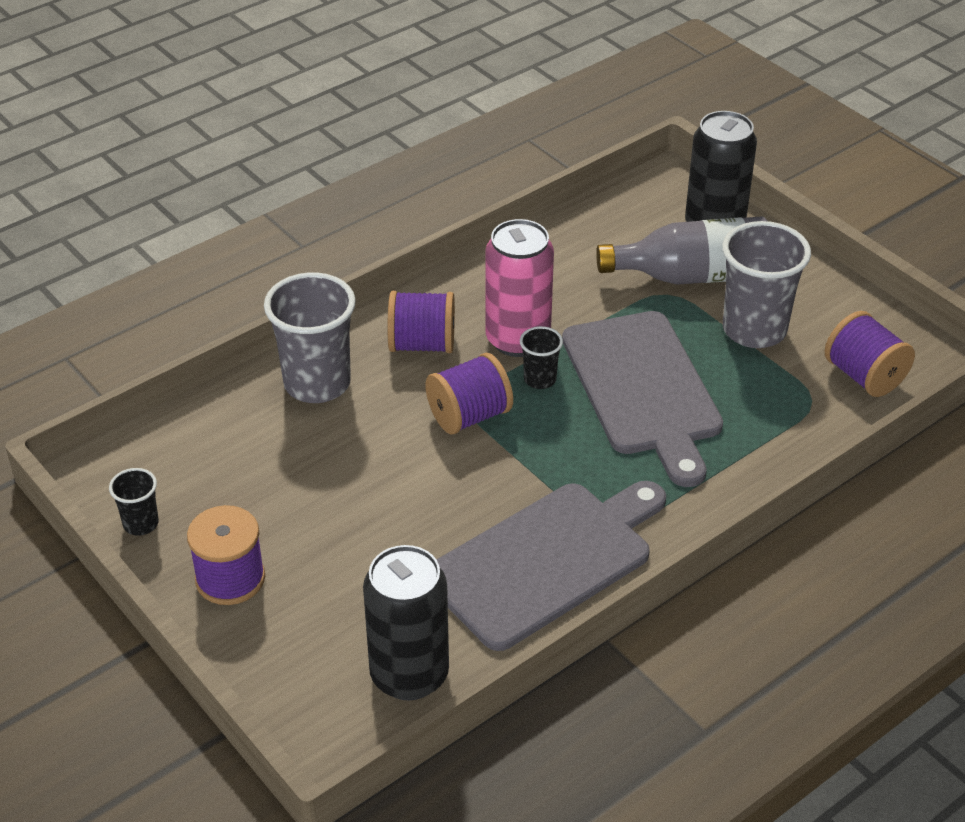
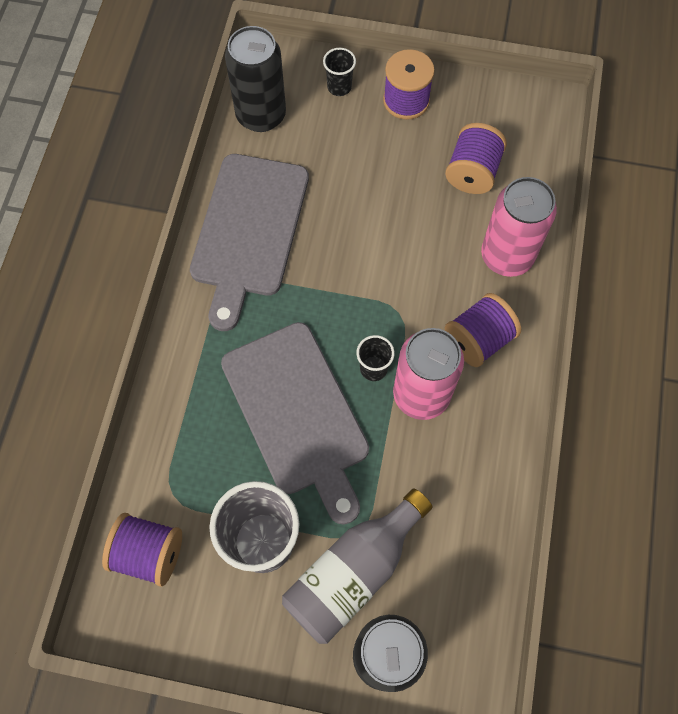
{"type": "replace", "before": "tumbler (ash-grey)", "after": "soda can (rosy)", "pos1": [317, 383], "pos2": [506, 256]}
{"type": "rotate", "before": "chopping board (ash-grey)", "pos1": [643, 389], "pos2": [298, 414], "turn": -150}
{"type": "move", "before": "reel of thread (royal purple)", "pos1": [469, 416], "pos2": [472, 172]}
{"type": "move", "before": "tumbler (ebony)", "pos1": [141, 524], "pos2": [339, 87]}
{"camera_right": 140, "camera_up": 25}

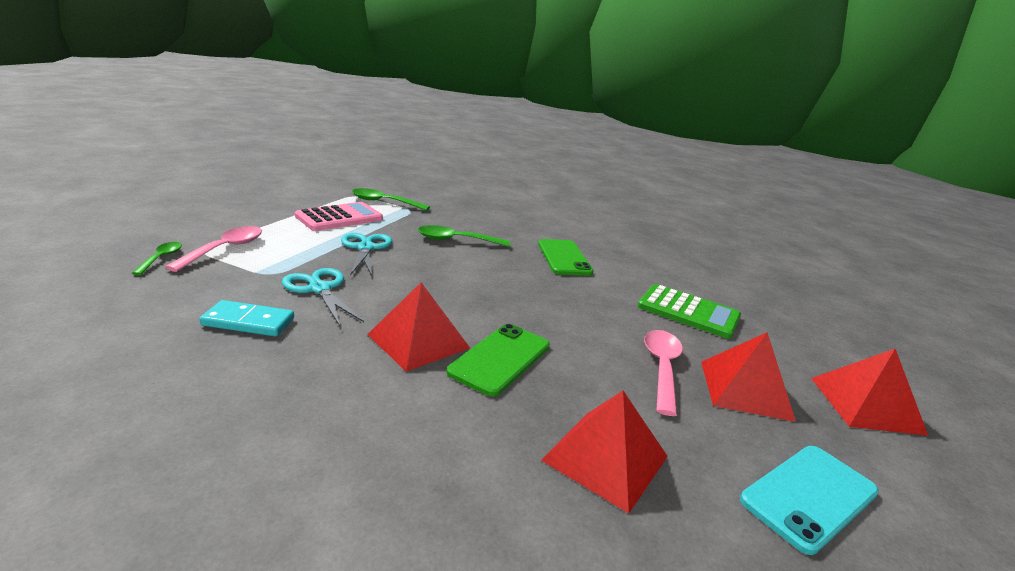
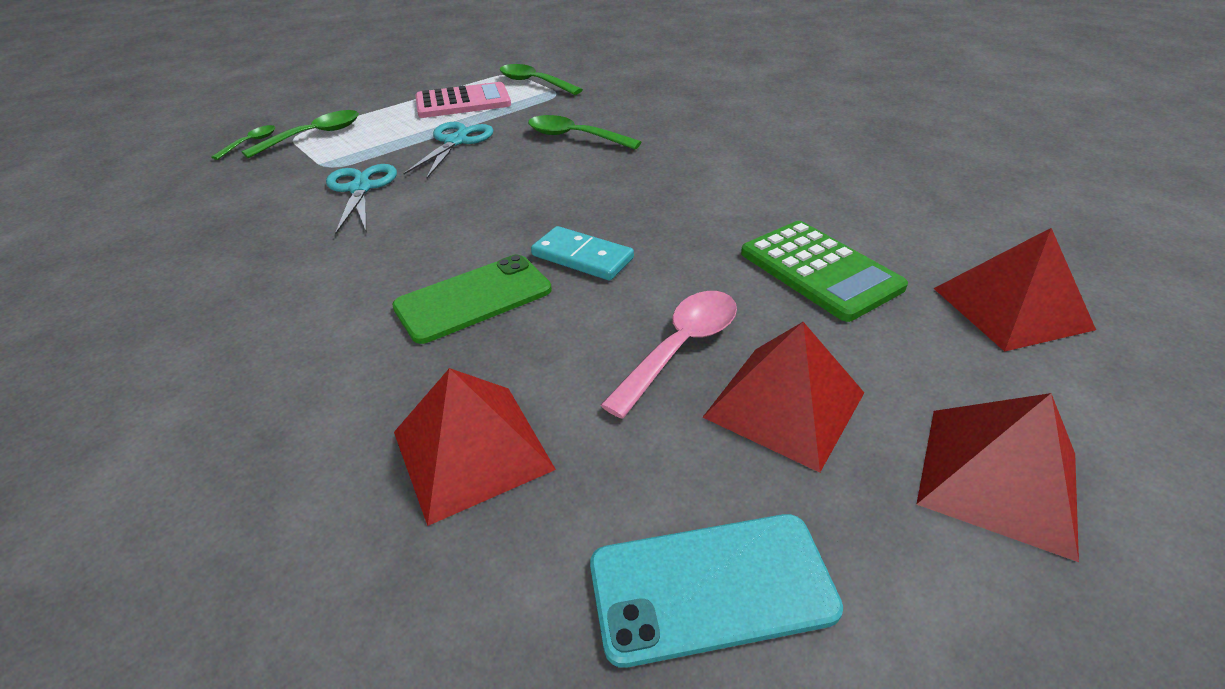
{"type": "recolor", "before": "teaspoon (rosy)", "after": "teaspoon (emerald)", "pos1": [225, 249], "pos2": [314, 136]}
{"type": "delete", "before": "mobile phone (emerald)", "pos1": [564, 258]}
{"type": "move", "before": "pyramid (crimson)", "pos1": [418, 341], "pos2": [1010, 308]}
{"type": "move", "before": "domino (teal)", "pos1": [248, 322], "pos2": [582, 257]}
{"camera_right": 30, "camera_up": 15}

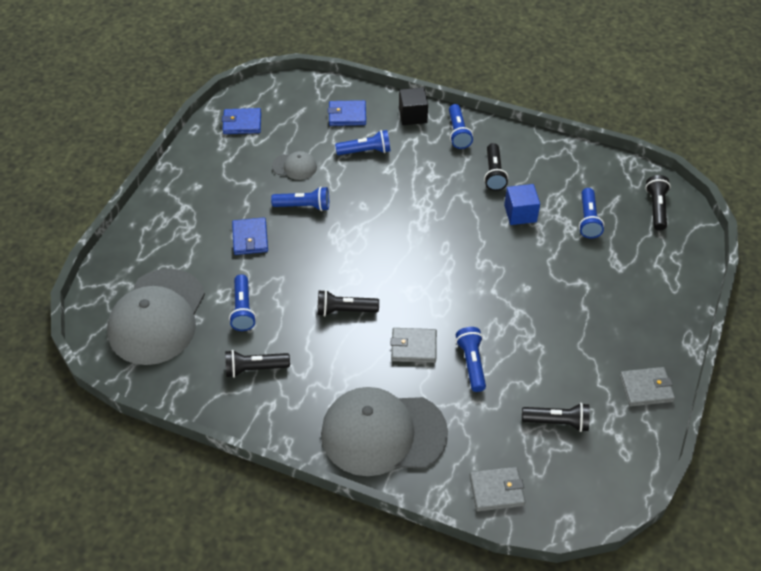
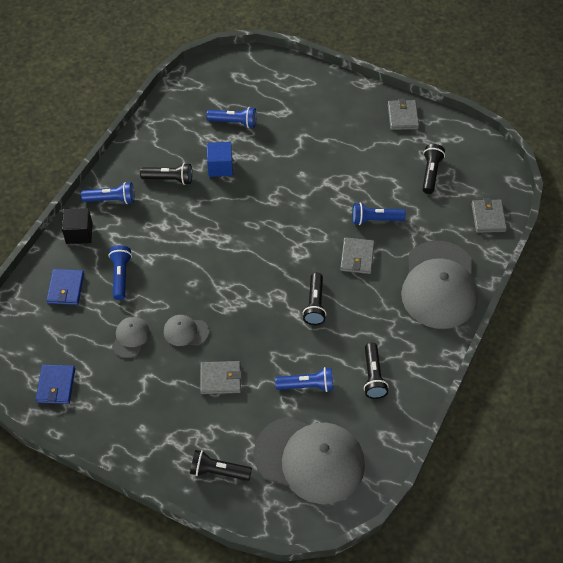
{"type": "move", "before": "flashlight (ebony)", "pos1": [656, 208], "pos2": [218, 471]}
{"type": "replace", "before": "flashlight (blue)", "after": "peaked cap (ash-grey)", "pos1": [304, 206], "pos2": [185, 331]}
{"type": "recolor", "before": "billfold (blue)", "after": "billfold (ash-grey)", "pos1": [250, 238], "pos2": [220, 379]}
{"camera_right": -85, "camera_up": 5}

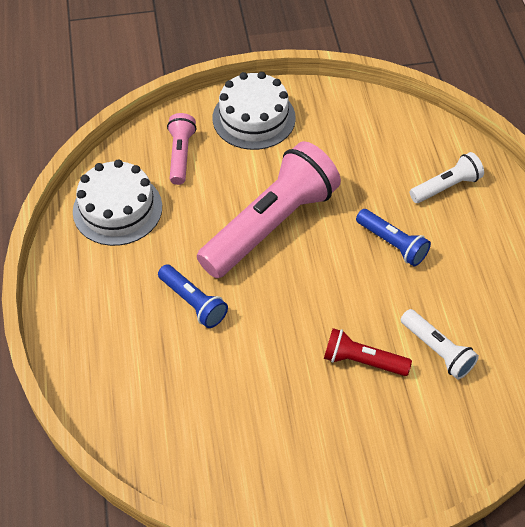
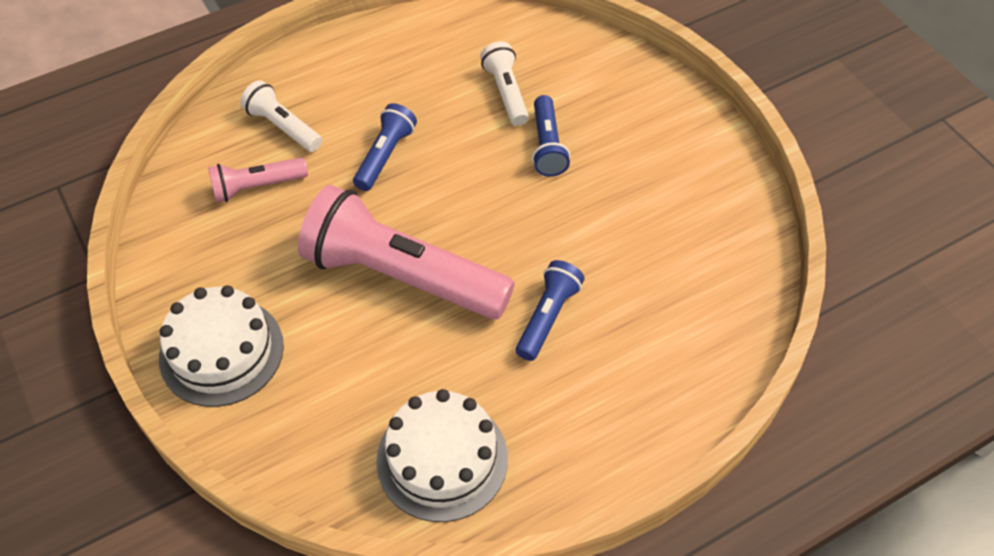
{"type": "move", "before": "flashlight (rosy)", "pos1": [181, 155], "pos2": [257, 187]}
{"type": "rotate", "before": "flashlight (white)", "pos1": [437, 350], "pos2": [506, 92], "turn": -45}
{"type": "recolor", "before": "flashlight (crimson)", "after": "flashlight (blue)", "pos1": [362, 361], "pos2": [547, 146]}
{"camera_right": -110, "camera_up": 0}

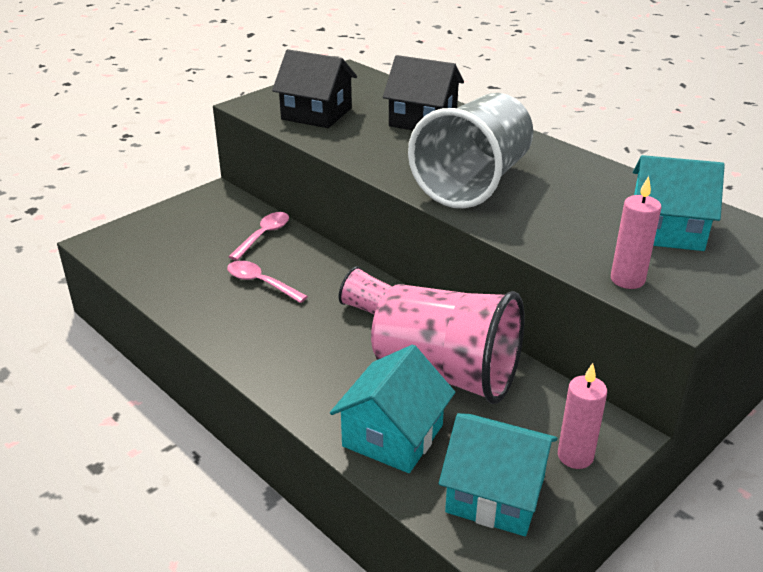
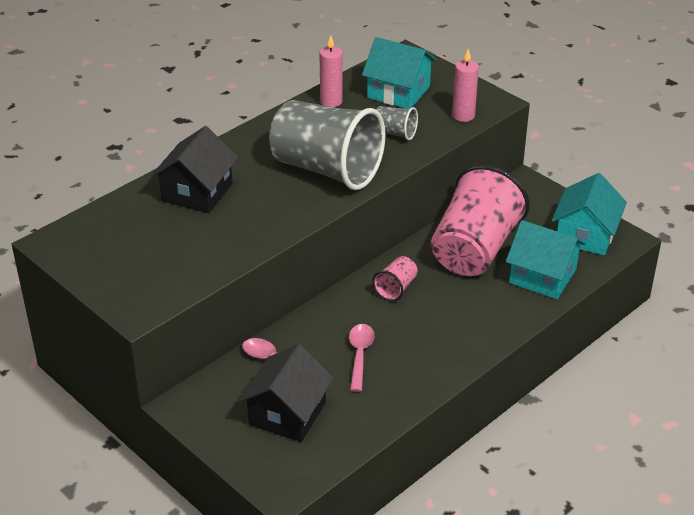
{"type": "move", "before": "toy house (ebony)", "pos1": [317, 114], "pos2": [287, 413]}
{"type": "rotate", "before": "toy house (teal)", "pos1": [666, 230], "pos2": [398, 92], "turn": -75}
{"type": "rotate", "before": "teaspoon (rosy)", "pos1": [261, 283], "pos2": [360, 355], "turn": 150}
{"type": "move", "before": "pillar candle (rosy)", "pos1": [575, 456], "pos2": [331, 101]}
{"type": "insert", "after": "tumbler (ash-grey)", "pos2": [394, 133]}
{"camera_right": -90, "camera_up": 5}

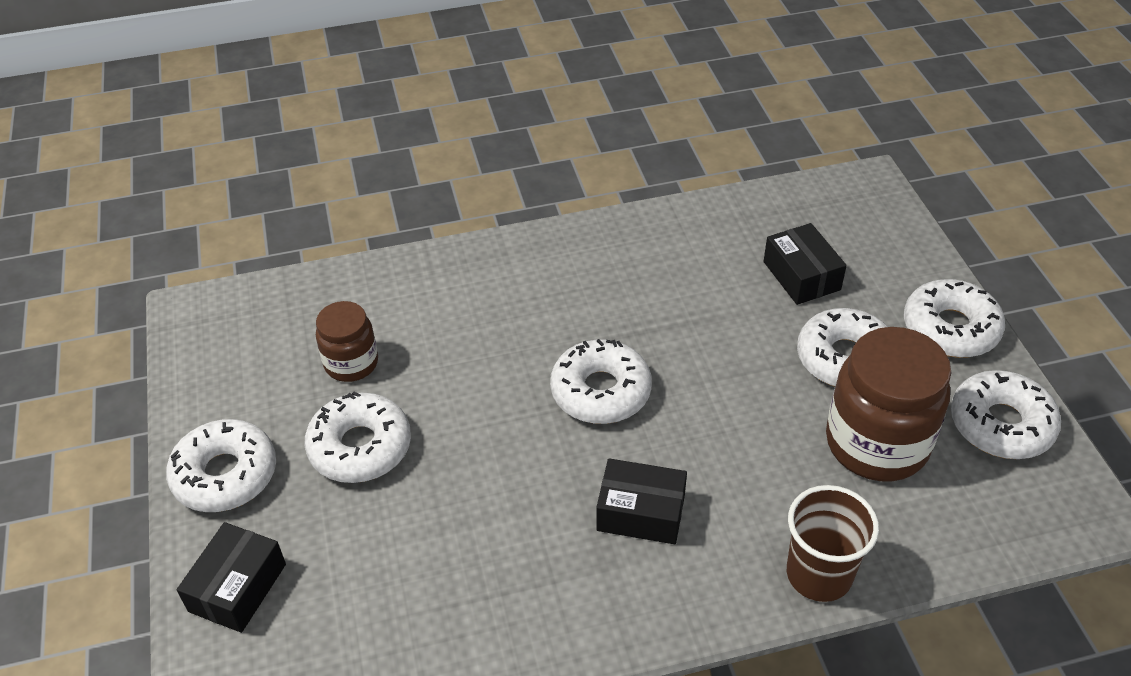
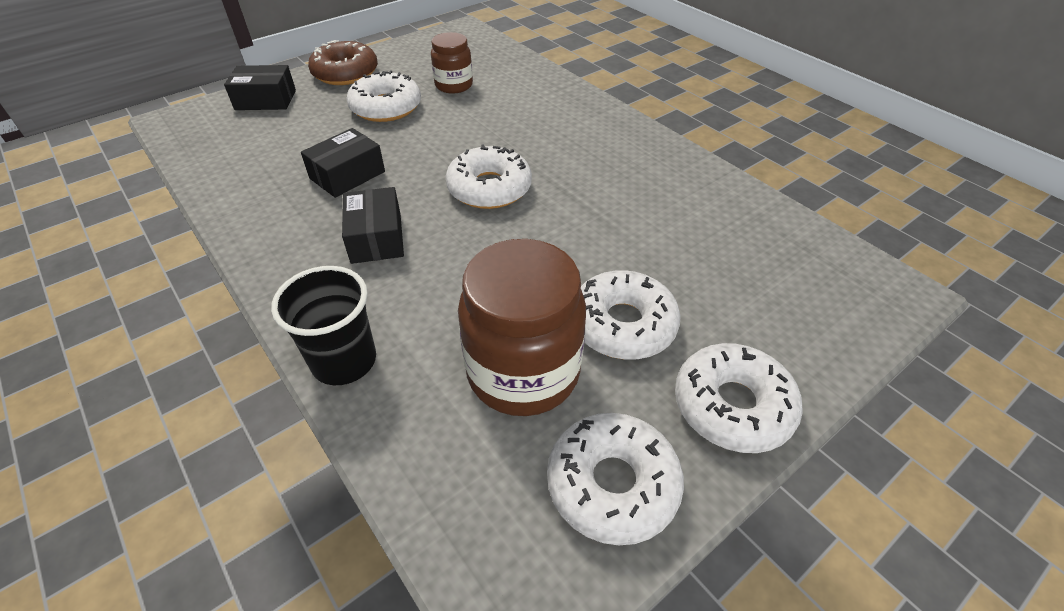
{"type": "move", "before": "package (ebony)", "pos1": [801, 276], "pos2": [347, 175]}
{"type": "recolor", "before": "doughnut (white)", "after": "doughnut (russet)", "pos1": [225, 475], "pos2": [345, 73]}
{"type": "recolor", "before": "tumbler (russet)", "after": "tumbler (ebony)", "pos1": [819, 574], "pos2": [344, 361]}
{"camera_right": 65, "camera_up": 0}

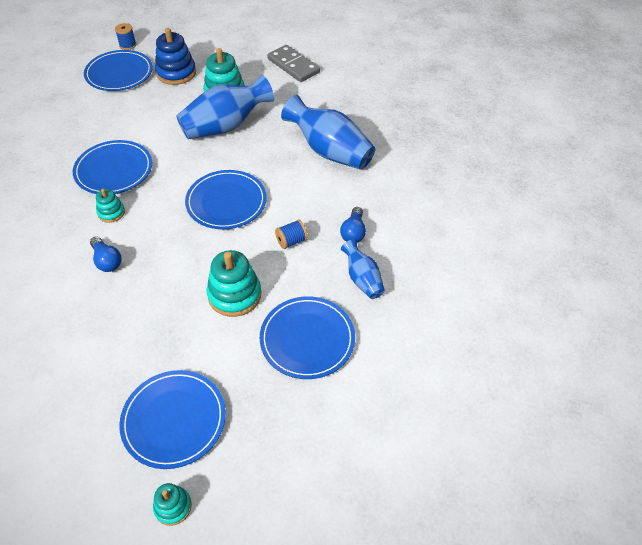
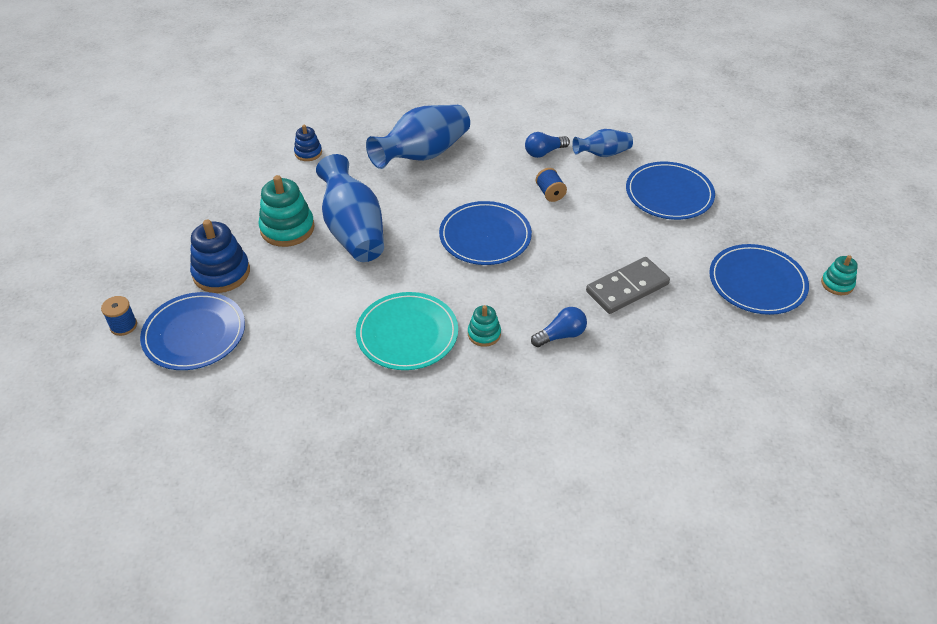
{"type": "move", "before": "domino (ash-grey)", "pos1": [293, 66], "pos2": [627, 288]}
{"type": "recolor", "before": "dinner plate (blue)", "after": "dinner plate (teal)", "pos1": [114, 170], "pos2": [407, 334]}
{"type": "rotate", "before": "bulb (blue)", "pos1": [353, 232], "pos2": [544, 152], "turn": 135}
{"type": "delete", "before": "stacking toy (teal)", "pos1": [234, 295]}
{"type": "insert", "after": "stacking toy (blue)", "pos2": [308, 153]}
{"camera_right": -80, "camera_up": -5}

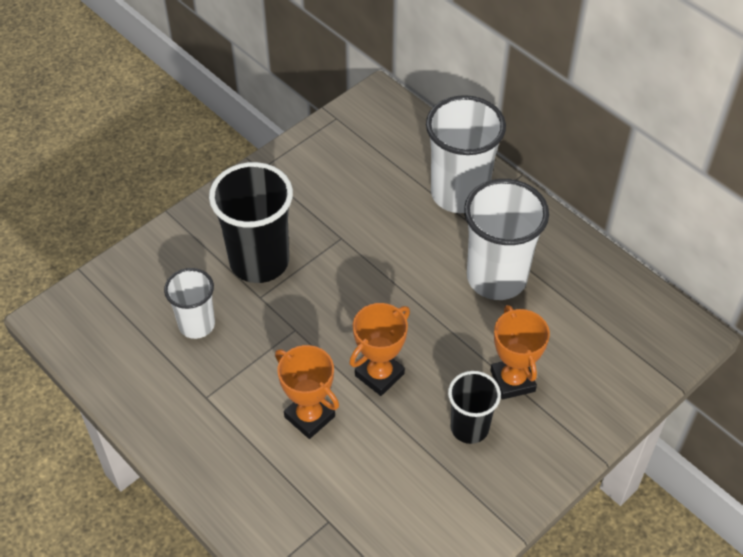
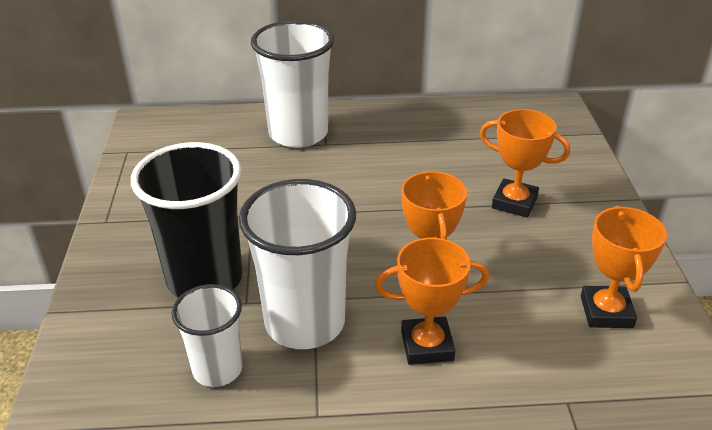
{"type": "move", "before": "tumbler (white)", "pos1": [496, 278], "pos2": [305, 322]}
{"type": "delete", "before": "tumbler (ebony)", "pos1": [469, 427]}
{"type": "insert", "after": "award cup (orange)", "pos2": [606, 312]}
{"camera_right": -50, "camera_up": -15}

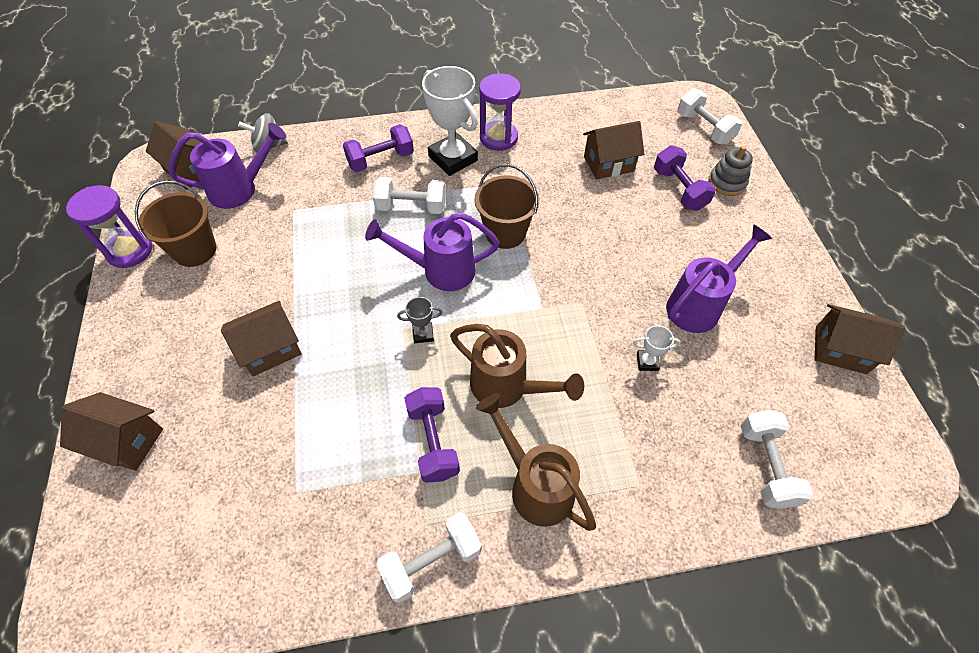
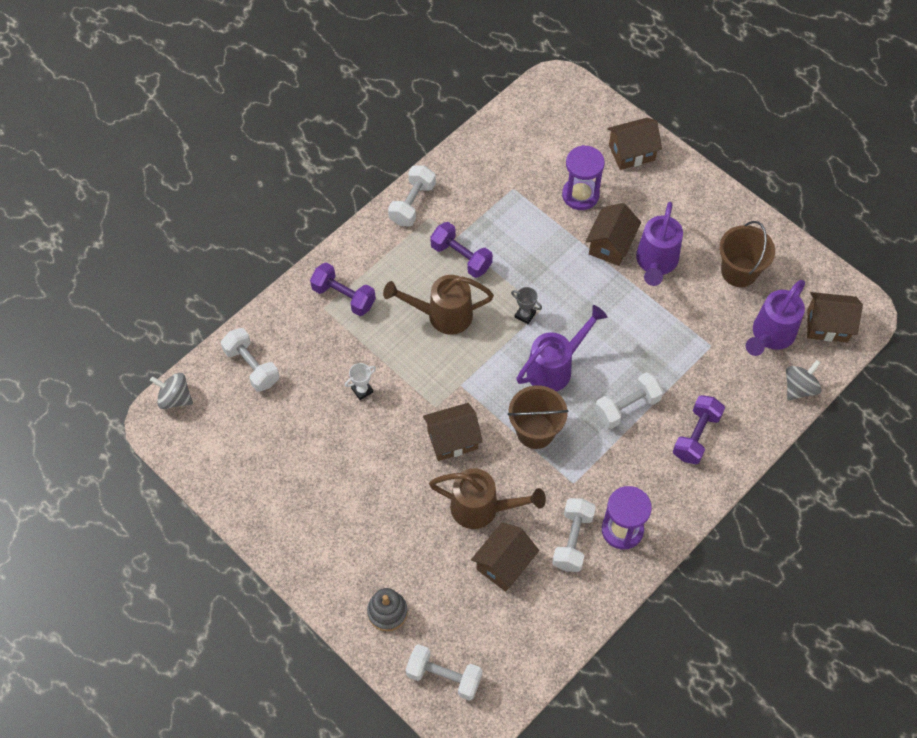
{"type": "delete", "before": "award cup (white)", "pos1": [453, 158]}
{"type": "move", "before": "hand weight (royal purple)", "pos1": [679, 189], "pos2": [344, 297]}
{"type": "move", "before": "sandglass (royal purple)", "pos1": [130, 251], "pos2": [580, 195]}
{"type": "move", "before": "watering can (royal purple)", "pos1": [699, 305], "pos2": [656, 263]}
{"type": "rotate", "before": "award cup (ash-grey)", "pos1": [423, 334], "pos2": [525, 315], "turn": 75}
{"type": "move", "before": "toy house (russet)", "pos1": [840, 350], "pos2": [452, 439]}
{"type": "move", "before": "watering can (russet)", "pos1": [535, 485], "pos2": [482, 508]}
{"type": "insert", "after": "spinning top (ash-grey)", "pos2": [175, 398]}
{"type": "insert", "after": "hand weight (white)", "pos2": [572, 540]}
{"camera_right": 145, "camera_up": 5}

